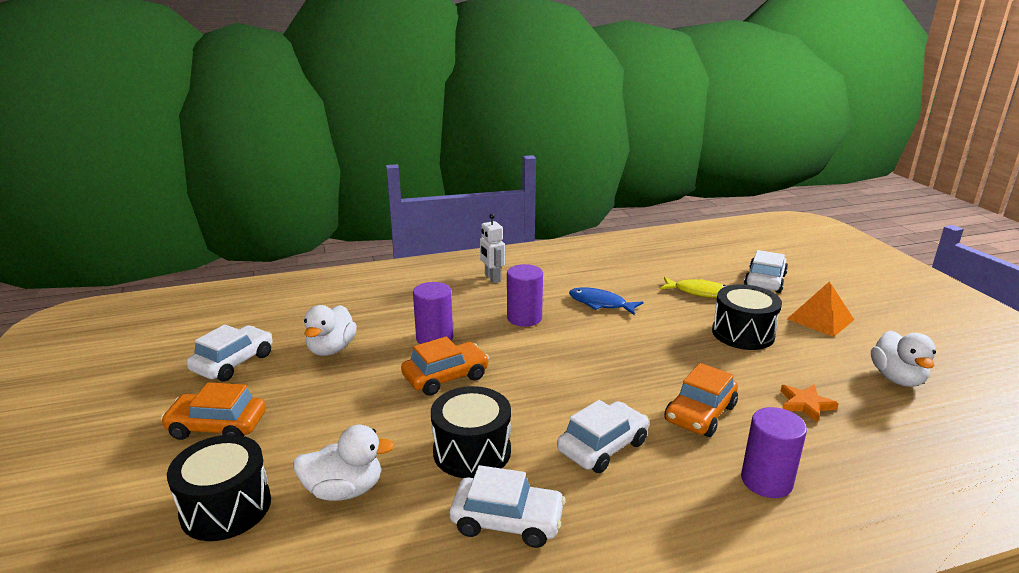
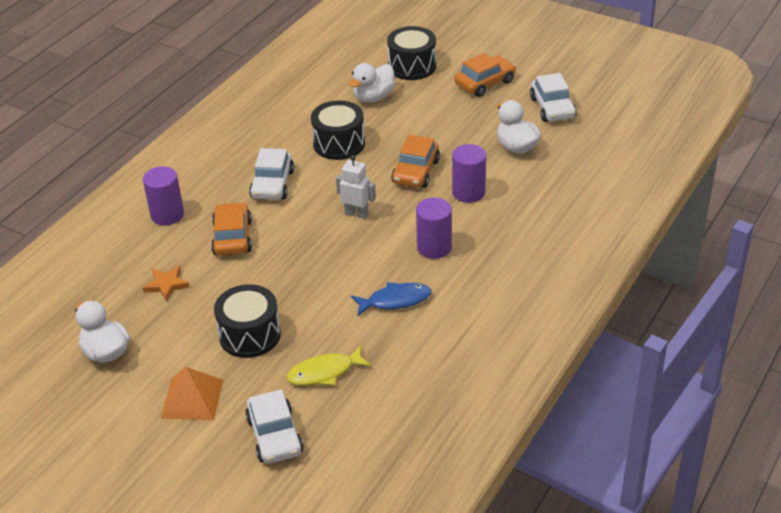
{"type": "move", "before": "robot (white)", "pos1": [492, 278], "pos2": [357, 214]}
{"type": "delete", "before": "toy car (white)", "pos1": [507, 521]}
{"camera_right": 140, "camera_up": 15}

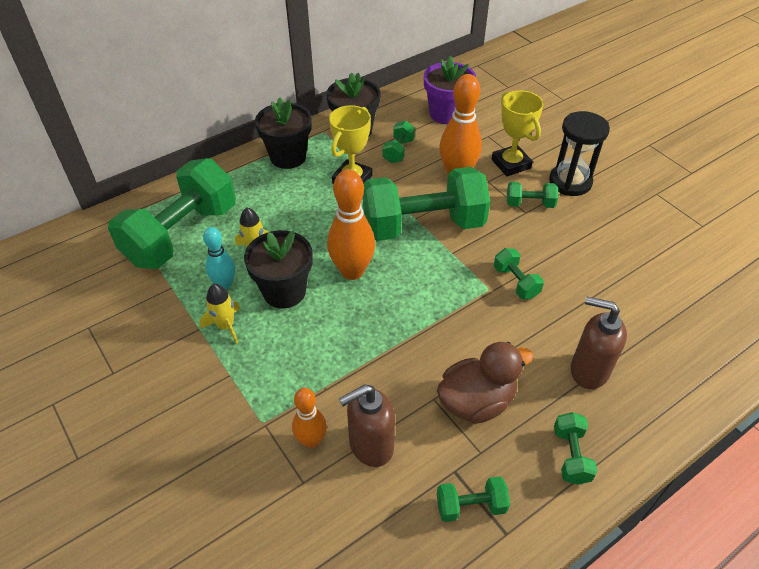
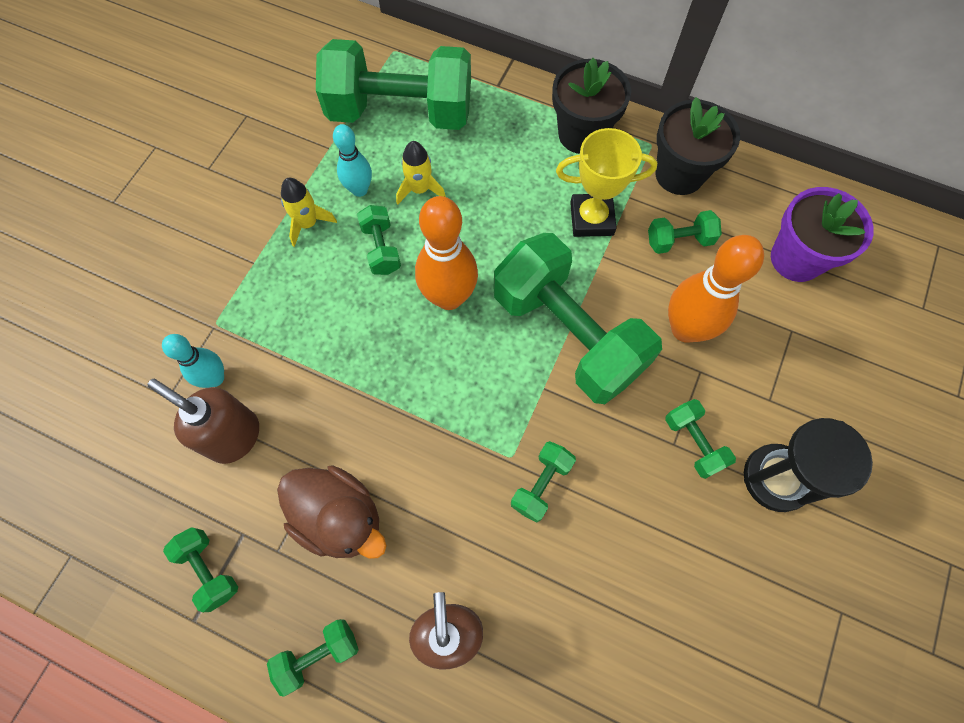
{"type": "delete", "before": "award cup (bright yellow)", "pos1": [511, 164]}
{"type": "replace", "before": "flower pot (ebony)", "after": "hand weight (emerald)", "pos1": [284, 291], "pos2": [381, 248]}
{"type": "recolor", "before": "tenpin (orange)", "after": "tenpin (teal)", "pos1": [311, 440], "pos2": [215, 378]}
{"camera_right": 60, "camera_up": 20}

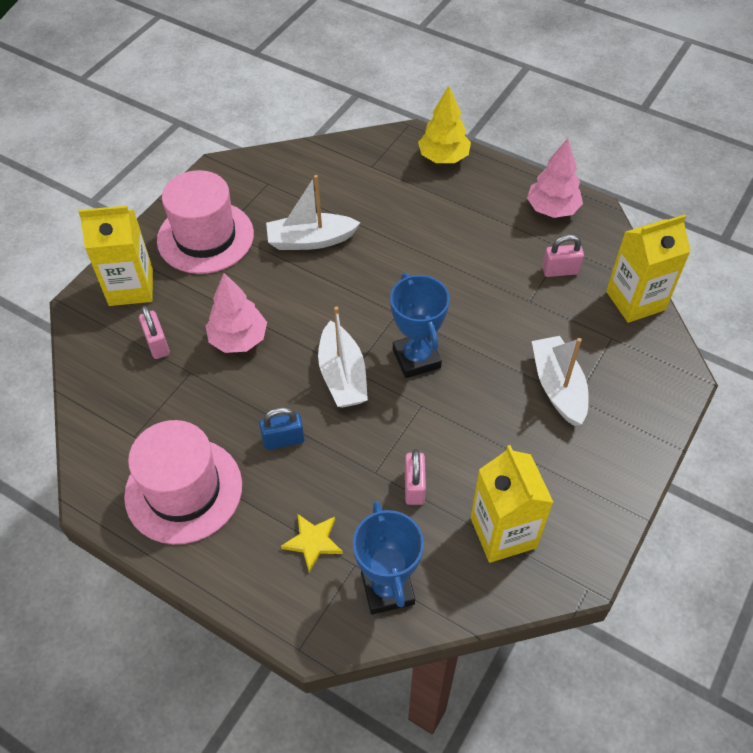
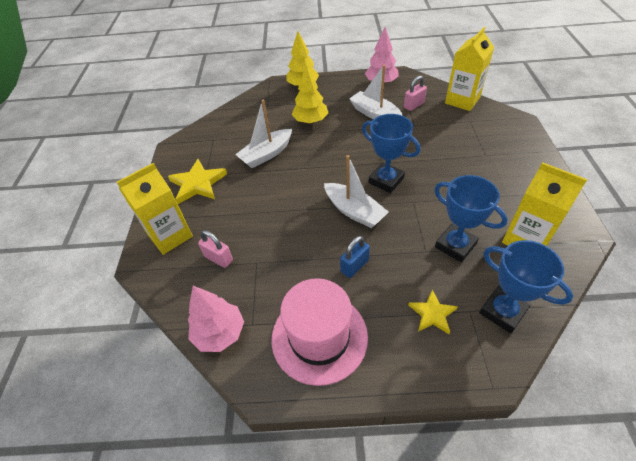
{"type": "replace", "before": "tall hat (rosy)", "after": "five-pointed star (bright yellow)", "pos1": [205, 237], "pos2": [198, 184]}
{"type": "move", "before": "fir tree (rosy)", "pos1": [238, 339], "pos2": [220, 333]}
{"type": "move", "before": "boat (white)", "pos1": [558, 387], "pos2": [375, 114]}
{"type": "replace", "before": "padlock (rosy)", "after": "award cup (blue)", "pos1": [414, 487], "pos2": [455, 245]}
{"type": "insert", "after": "fir tree (bright yellow)", "pos2": [310, 121]}
{"camera_right": -30, "camera_up": -5}

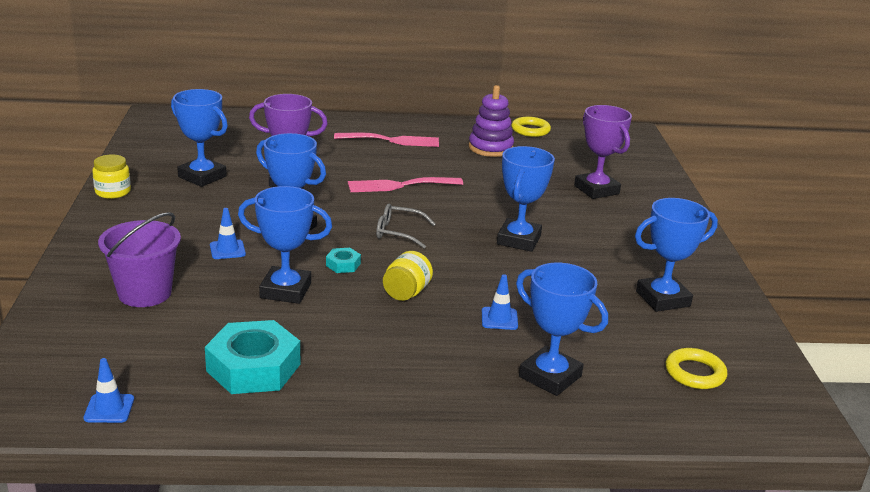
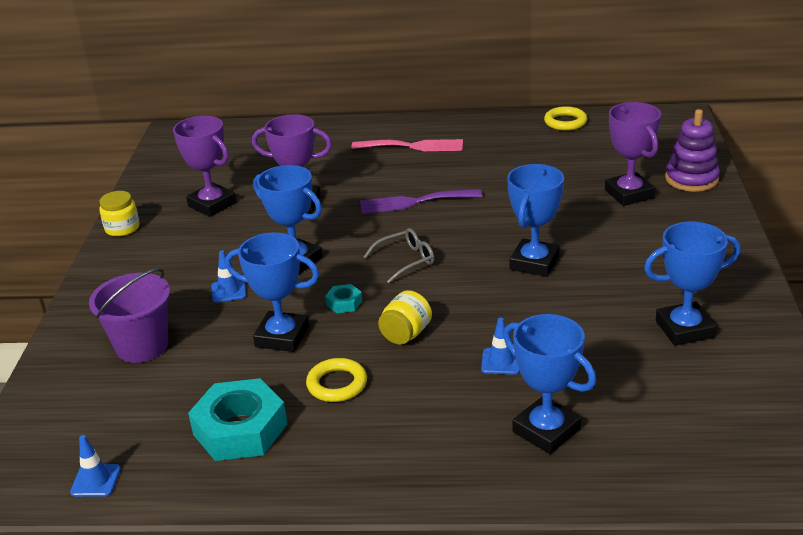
{"type": "move", "before": "stacking toy (royal purple)", "pos1": [490, 148], "pos2": [691, 179]}
{"type": "recolor", "before": "award cup (blue)", "after": "award cup (royal purple)", "pos1": [202, 176], "pos2": [212, 204]}
{"type": "recolor", "before": "table fork (rosy)", "after": "table fork (royal purple)", "pos1": [399, 185], "pos2": [414, 202]}
{"type": "rotate", "before": "eyeglasses (ash-grey)", "pos1": [398, 232], "pos2": [406, 260], "turn": 135}
{"type": "move", "before": "torus (bright yellow)", "pos1": [695, 373], "pos2": [337, 384]}
{"camera_right": 10, "camera_up": 5}

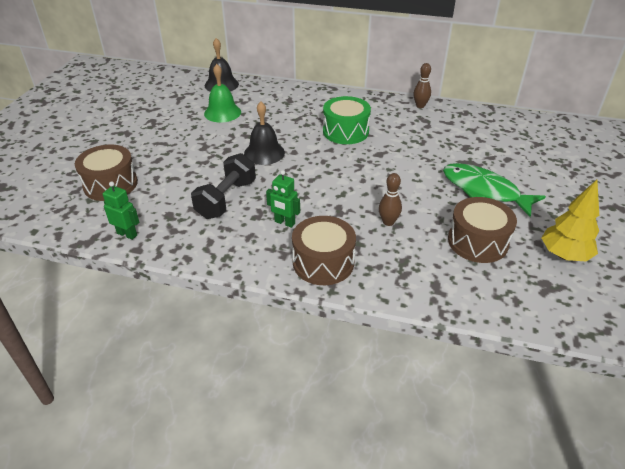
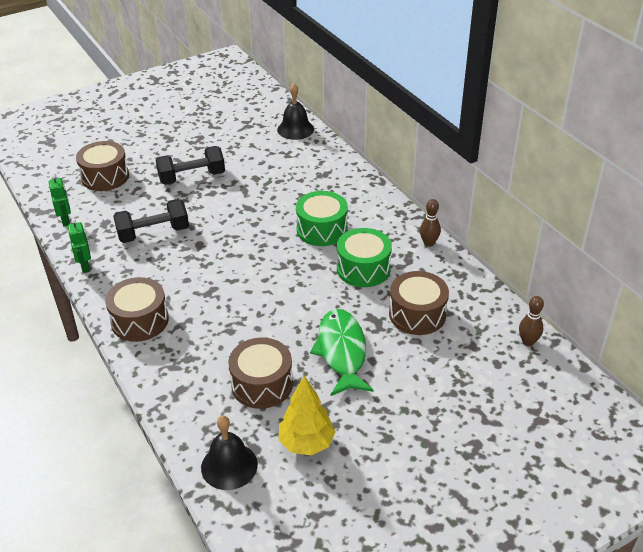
{"type": "delete", "before": "hand bell (emerald)", "pos1": [222, 112]}
{"type": "move", "before": "hand bell (ebony)", "pos1": [264, 153], "pos2": [229, 466]}
{"type": "move", "before": "robot (emerald)", "pos1": [284, 223], "pos2": [85, 266]}
{"type": "move", "before": "tenpin (russet)", "pos1": [388, 222], "pos2": [528, 342]}
{"type": "insert", "after": "hand weight (ebony)", "pos2": [192, 177]}
{"type": "insert", "after": "toy drum (emerald)", "pos2": [363, 269]}
{"type": "insert", "after": "toy drum (russet)", "pos2": [417, 314]}
{"camera_right": 45, "camera_up": 0}

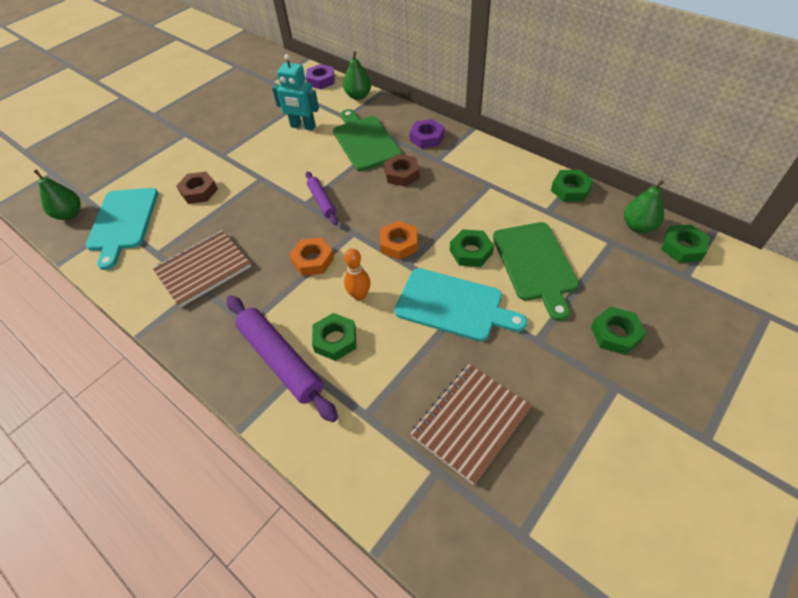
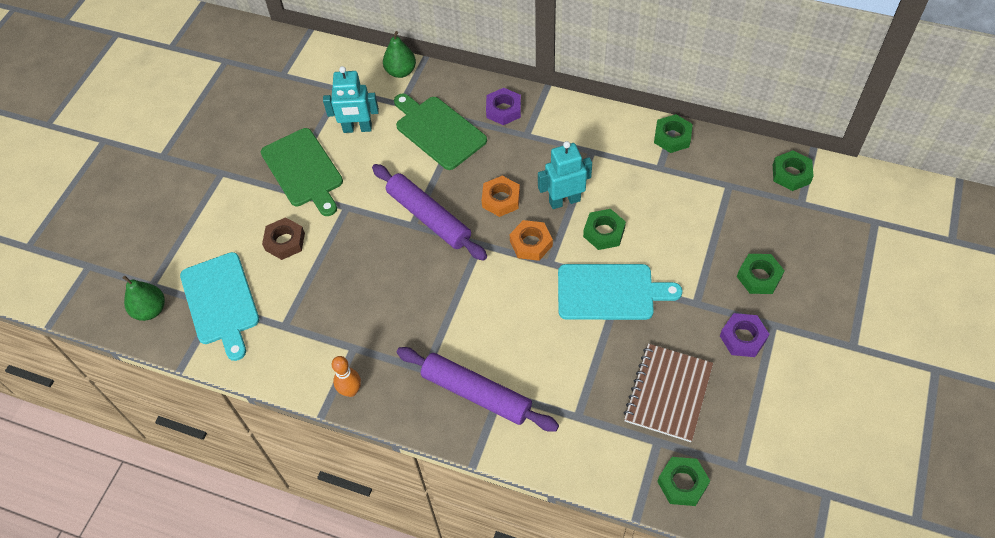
{"type": "move", "before": "nut (royal purple)", "pos1": [321, 80], "pos2": [743, 338]}
{"type": "delete", "before": "nut (russet)", "pos1": [401, 174]}
{"type": "resize", "before": "dough roller (royal purple)", "pos1": [322, 201], "pos2": [429, 217], "scale": 1.76}
{"type": "delete", "before": "pear (emerald)", "pos1": [638, 226]}
{"type": "move", "before": "chopping board (emerald)", "pos1": [535, 264], "pos2": [303, 170]}
{"type": "delete", "before": "notepad (russet)", "pos1": [203, 269]}
{"type": "move", "before": "nut (orange)", "pos1": [313, 260], "pos2": [501, 199]}
{"type": "move", "before": "tenpin (orange)", "pos1": [359, 295], "pos2": [351, 391]}
{"type": "move", "before": "nut (emerald)", "pos1": [335, 340], "pos2": [682, 483]}
{"type": "insert", "after": "robot (teal)", "pos2": [564, 201]}
{"camera_right": -20, "camera_up": 5}

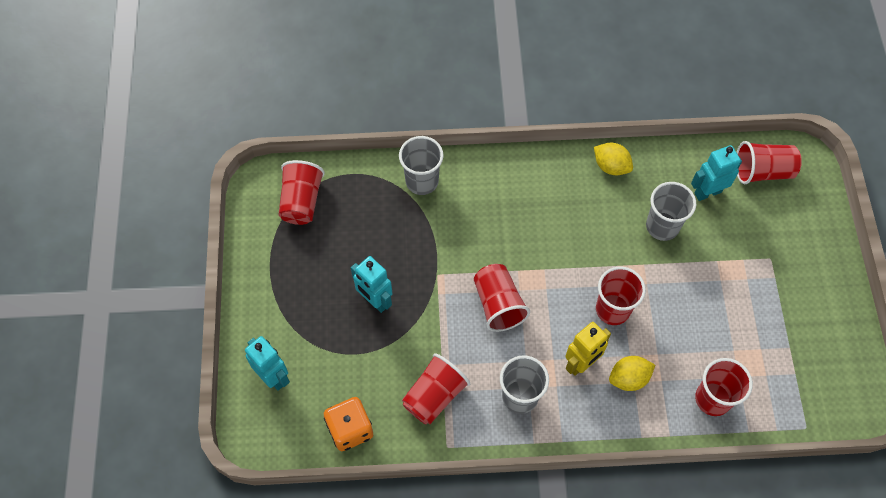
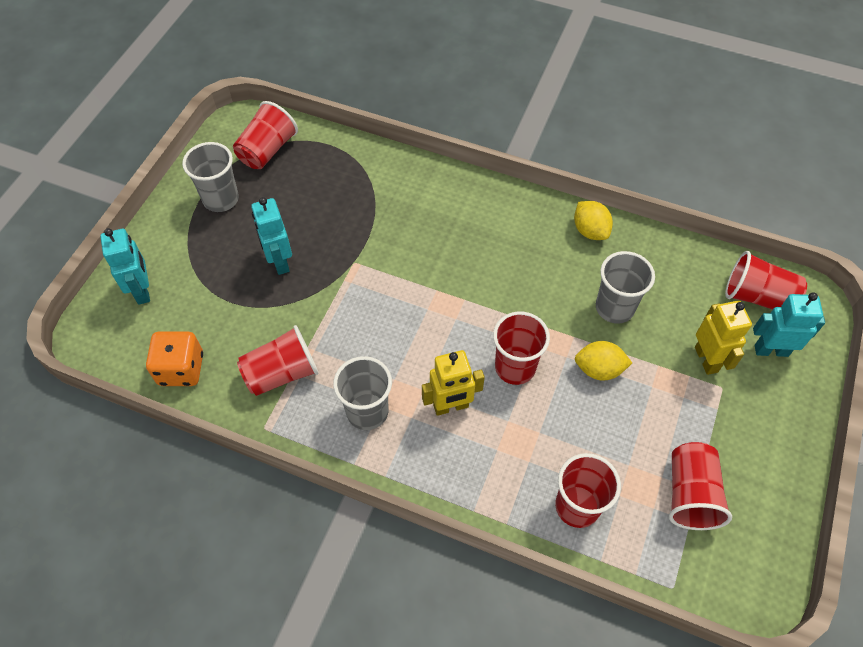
{"type": "move", "before": "tumbler (ash-grey)", "pos1": [422, 181], "pos2": [221, 199]}
{"type": "move", "before": "robot (teal)", "pos1": [707, 192], "pos2": [771, 350]}
{"type": "move", "before": "tumbler (crimson)", "pos1": [498, 304], "pos2": [690, 494]}
{"type": "move", "before": "citrus fruit (bright yellow)", "pos1": [628, 378], "pos2": [599, 369]}
{"type": "insert", "after": "robot (bright yellow)", "pos2": [706, 359]}
{"camera_right": 25, "camera_up": -5}

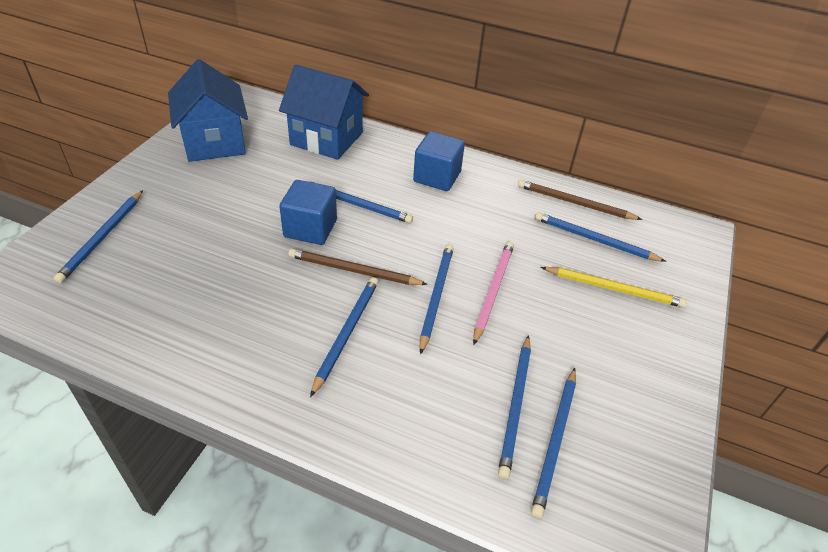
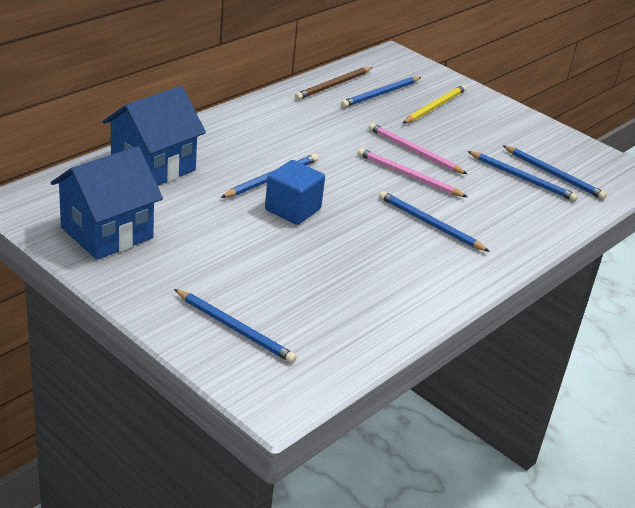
{"type": "rotate", "before": "toy house (blue)", "pos1": [214, 142], "pos2": [107, 233], "turn": -45}
{"type": "delete", "before": "cube (blue)", "pos1": [437, 177]}
{"type": "recolor", "before": "wooden pencil (blue)", "after": "wooden pencil (rosy)", "pos1": [436, 296], "pos2": [408, 176]}
{"type": "delete", "before": "wooden pencil (russet)", "pos1": [353, 270]}
{"camera_right": -70, "camera_up": -10}

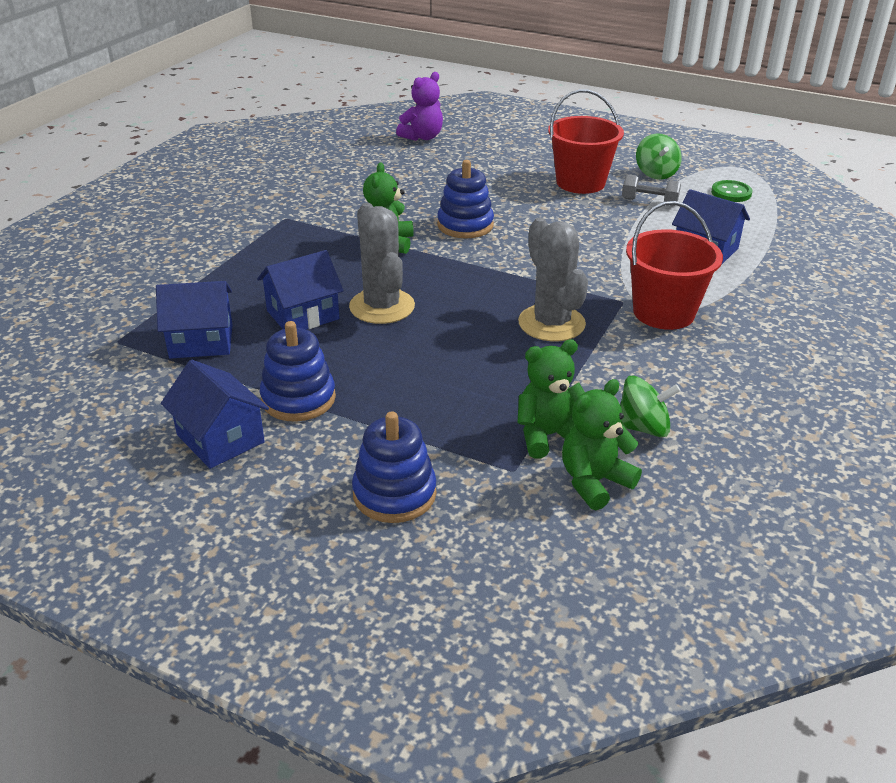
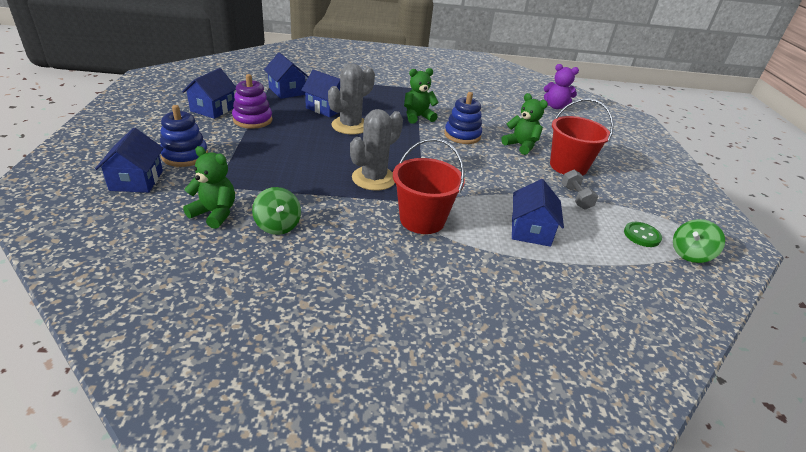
{"type": "move", "before": "spinning top (emerald)", "pos1": [656, 173], "pos2": [690, 254]}
{"type": "recolor", "before": "stacking toy (blue)", "after": "stacking toy (royal purple)", "pos1": [298, 399], "pos2": [252, 120]}
{"type": "move", "before": "teddy bear (emerald)", "pos1": [548, 436], "pos2": [521, 146]}
{"type": "insert", "after": "toy house (blue)", "pos2": [136, 180]}
{"camera_right": 60, "camera_up": 0}

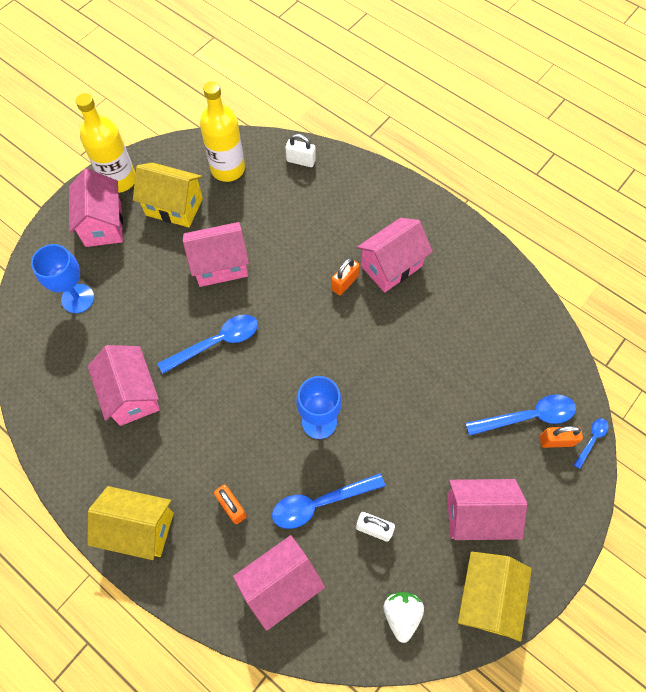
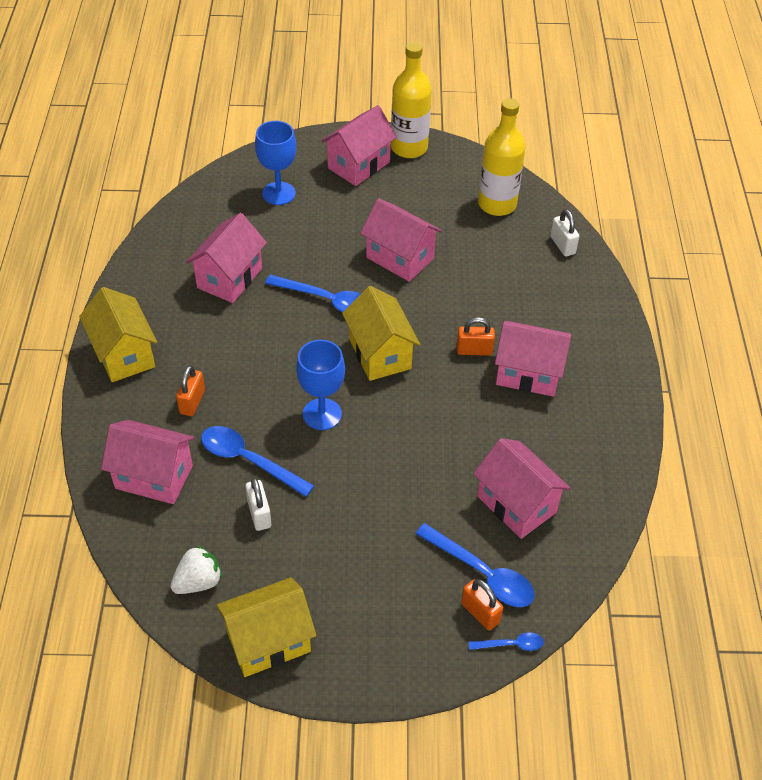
{"type": "move", "before": "toy house (bright yellow)", "pos1": [174, 207], "pos2": [380, 354]}
{"type": "move", "before": "toy house (rosy)", "pos1": [477, 515], "pos2": [516, 504]}
{"camera_right": 50, "camera_up": -15}

